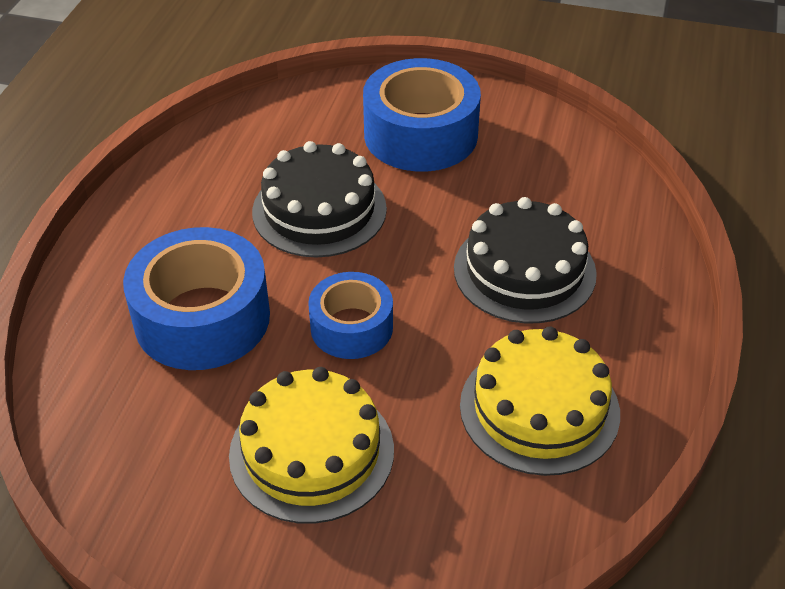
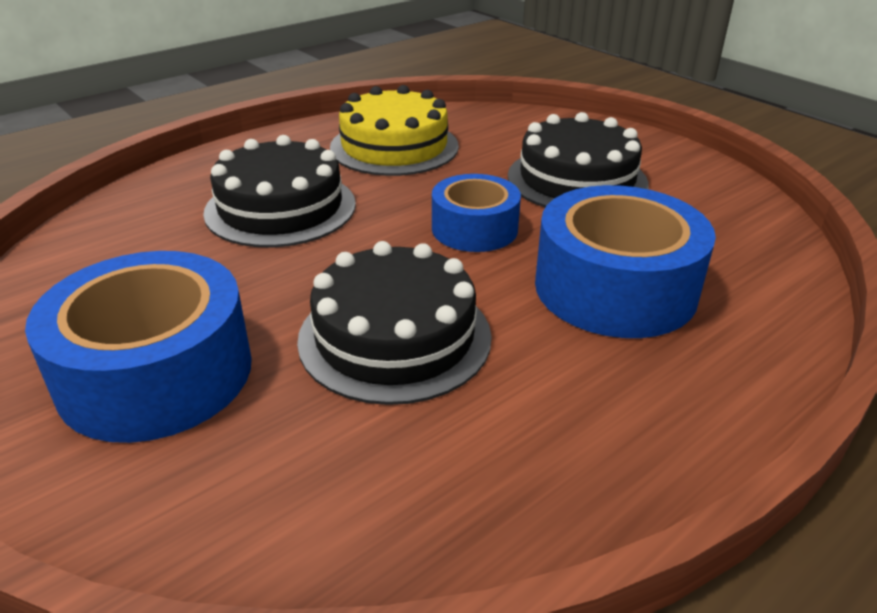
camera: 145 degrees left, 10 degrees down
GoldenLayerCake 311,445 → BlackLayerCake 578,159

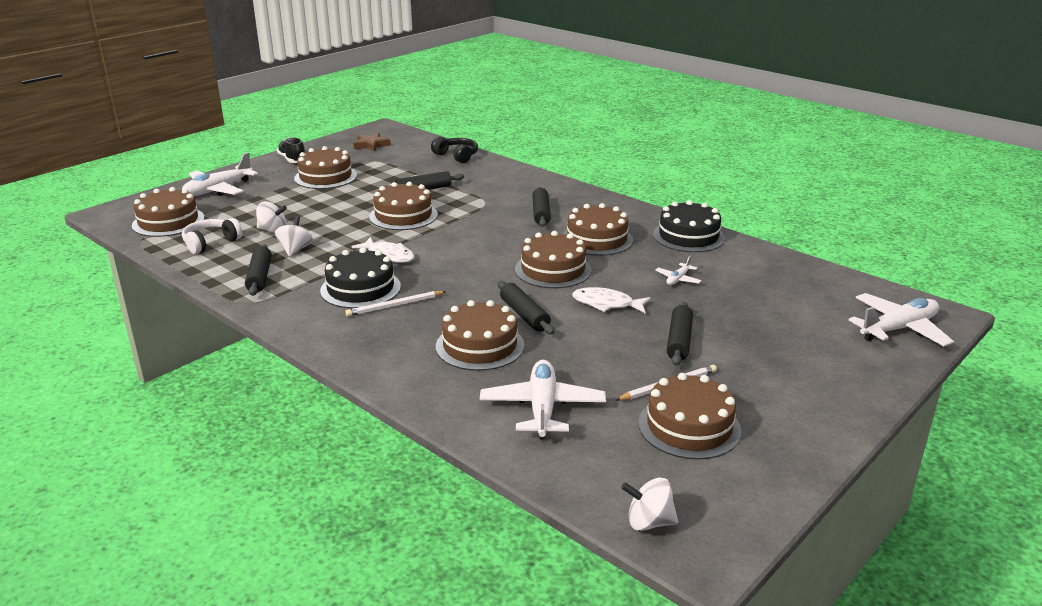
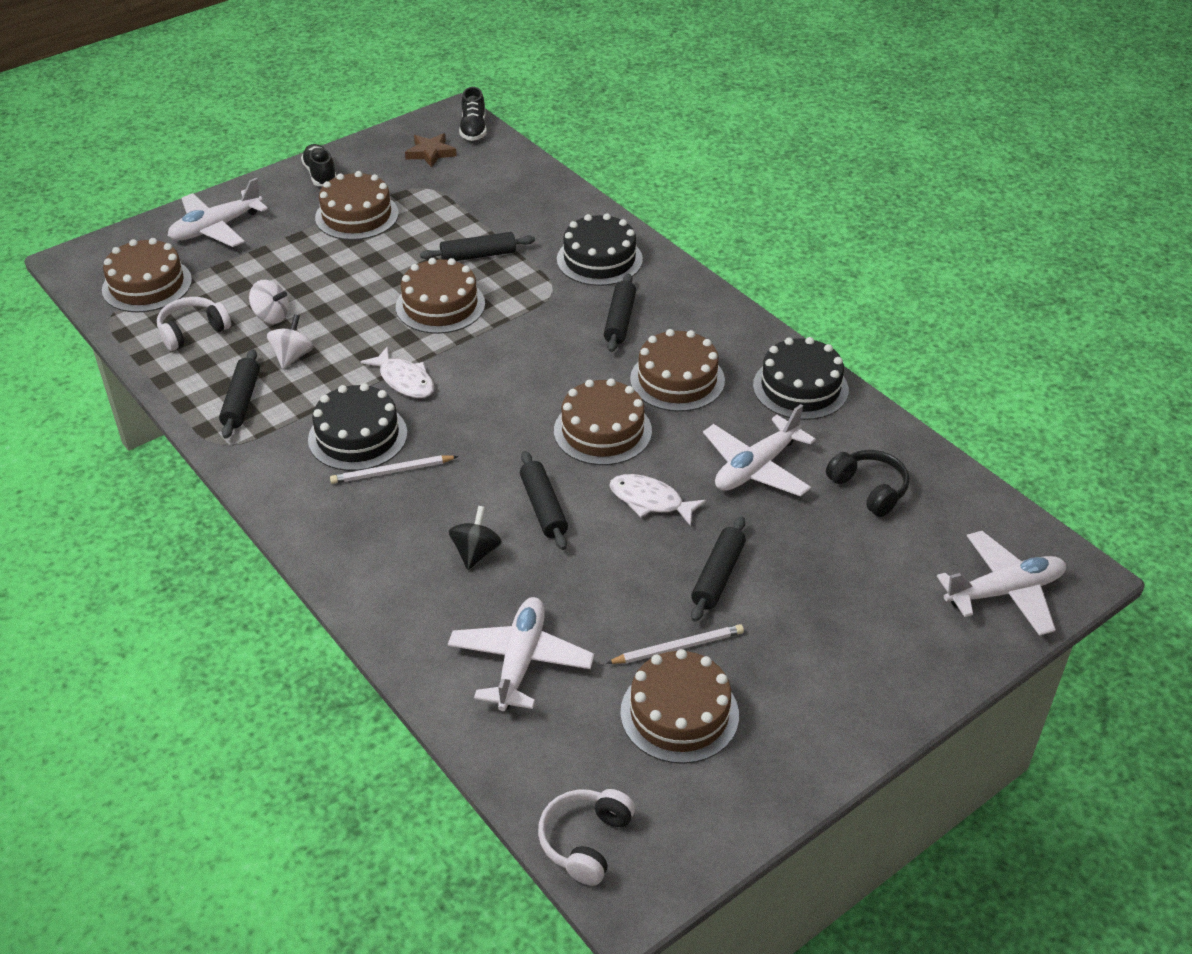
camera: 10 degrees right, 15 degrees up
BrownLayerCake 480,335 → BlackSpinningTop 475,538
- → BlackSneaker 473,114
WhiteSpinningTop 649,504 → WhiteOverEarHeadphones 586,837
- → BlackLayerCake 600,249
WhitePlane 679,270 → WhitePlane 759,450, x2.05
BlackOverEarHeadphones 454,149 → BlackOverEarHeadphones 867,483, shifted

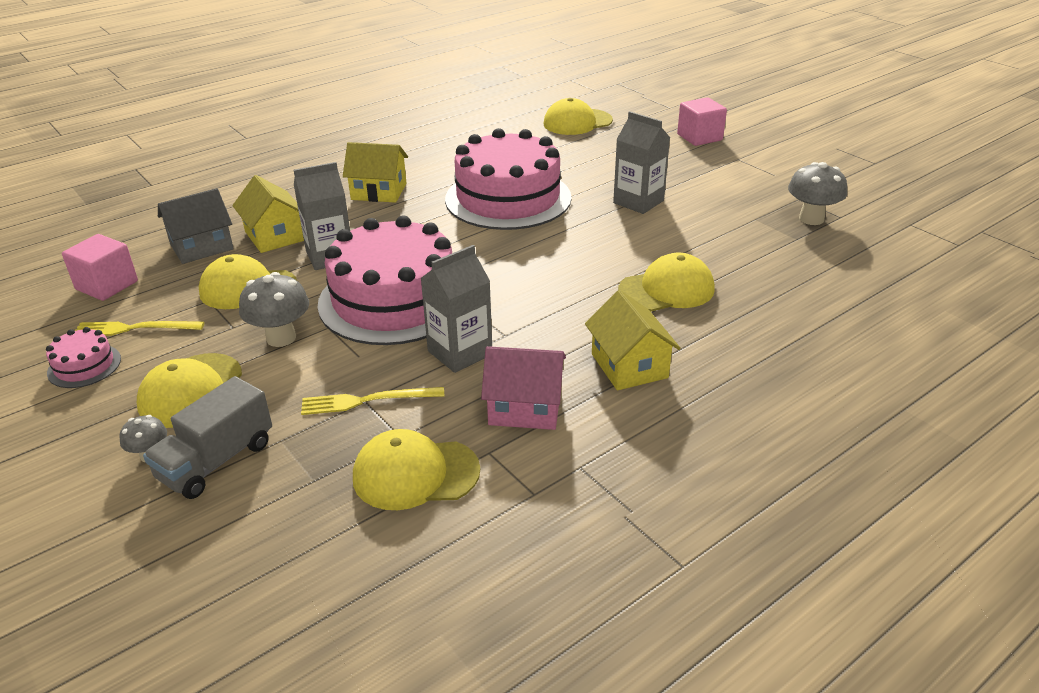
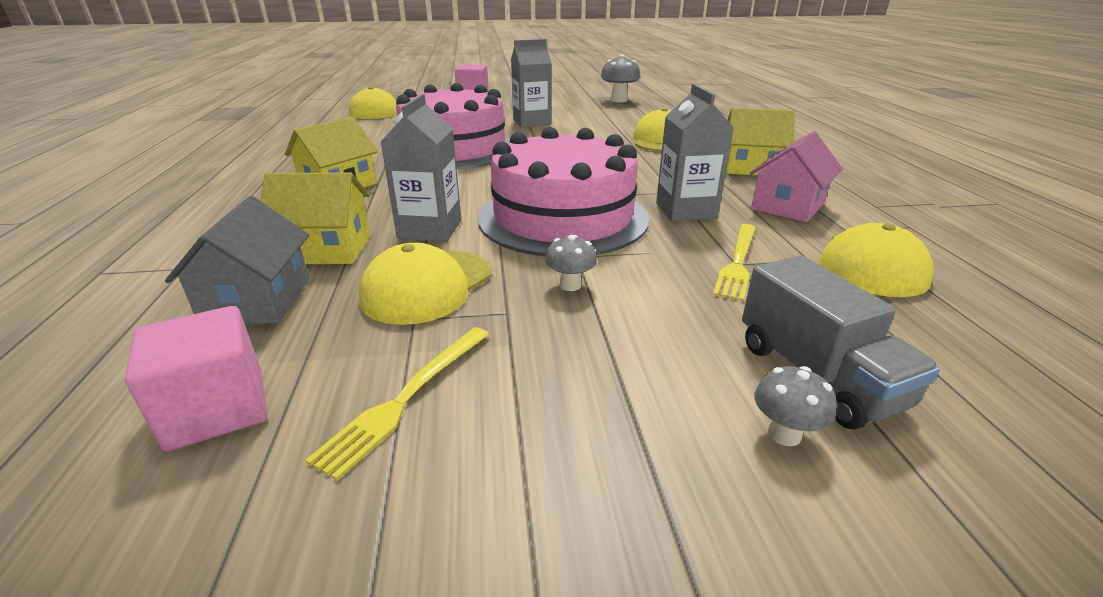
camera: 60 degrees left, 5 degrees down
AshGreyToadstool 274,309 → AshGreyToadstool 571,263, x0.56
RosePinkLayerCake 83,357 → -
GoldenCap 189,390 → -

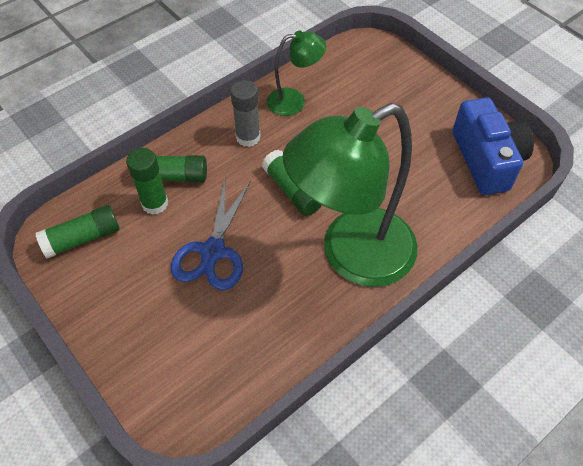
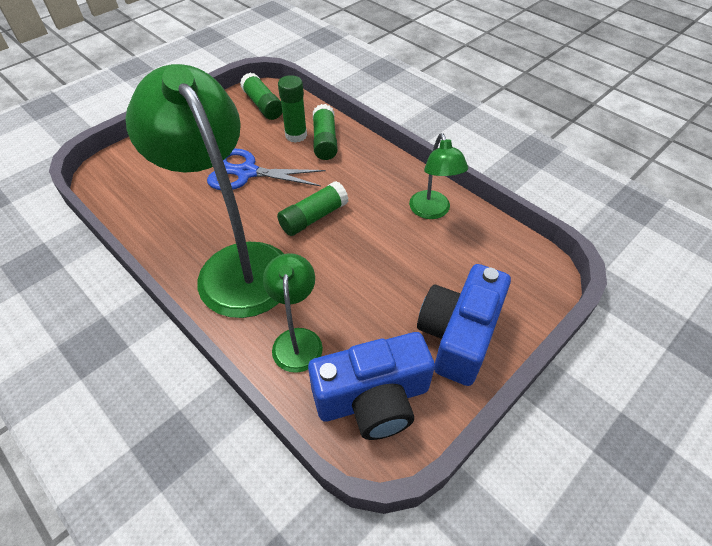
camera: 85 degrees right, 5 degrees down
- → LeafGreenReadingLamp 293,313
- → RoyalBlueCompactCamera 464,325
AshGreyStickOfGlue 245,113 → -

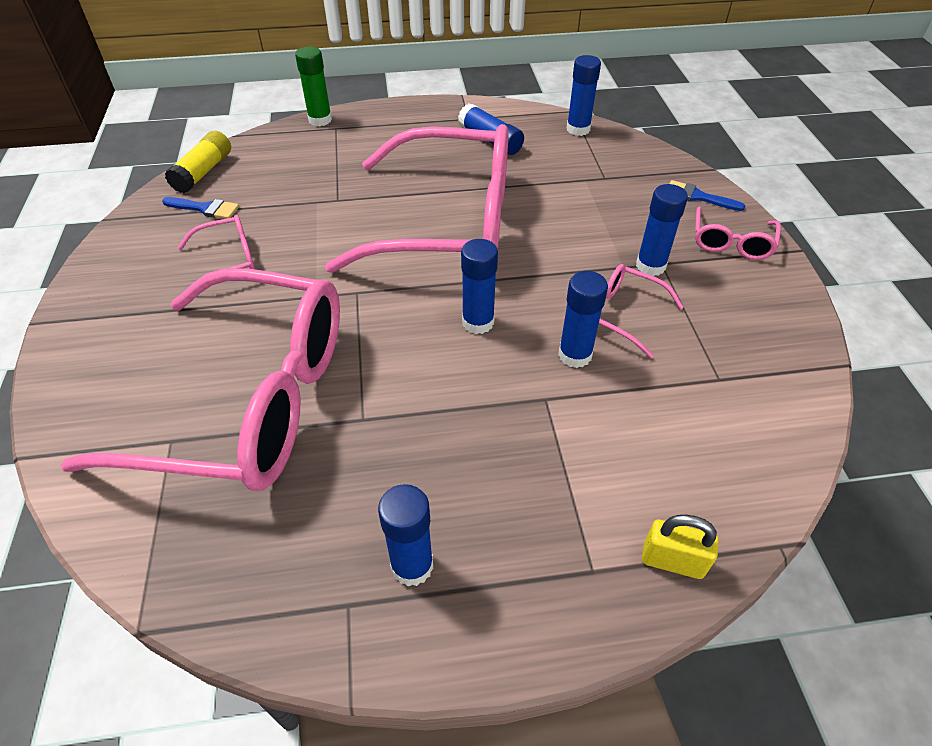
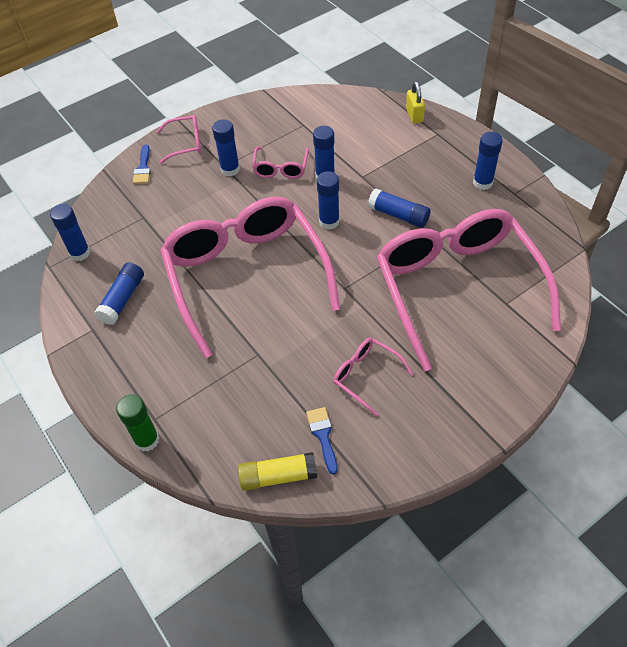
camera: 115 degrees left, 5 degrees up
- → RoyalBlueStickOfGlue 399,208

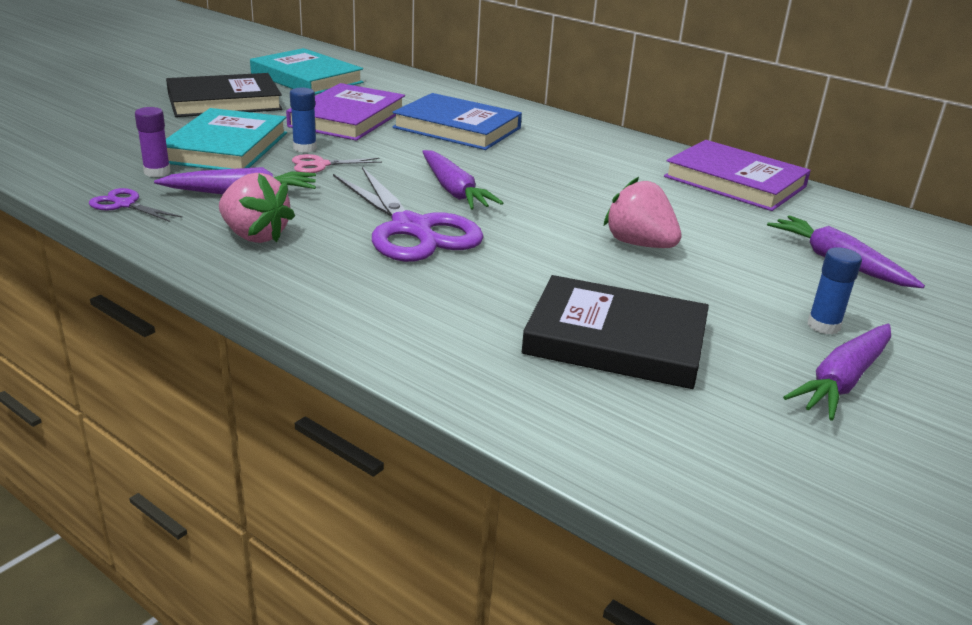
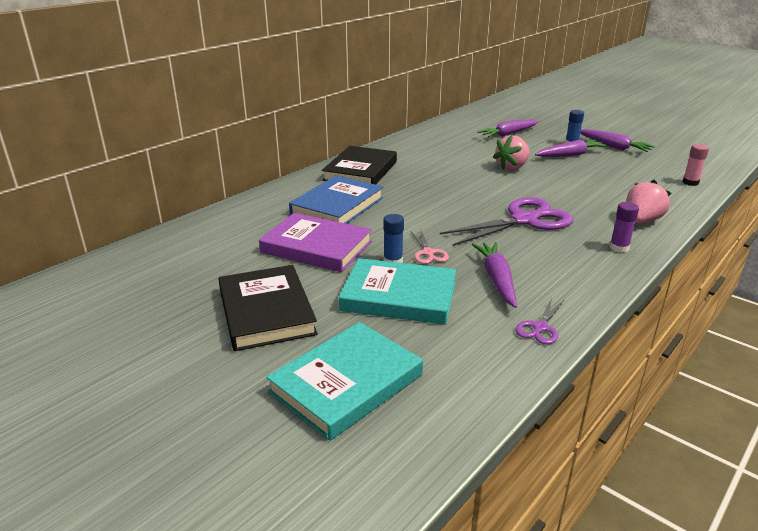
camera: 85 degrees left, 0 degrees up
TurquoiseHardback 306,71 → TurquoiseHardback 344,381, shifted
BlackHardback 615,332 → BlackHardback 359,165, shifted
RoyalPurpleCarrot 462,179 → RoyalPurpleCarrot 571,148, shifted
RoyalPurpleStickOfGlue 153,142 → RoyalPurpleStickOfGlue 624,227, shifted
RosePinkStrawberry 257,208 → RosePinkStrawberry 648,202, shifted
- → RosePinkStickOfGlue 696,165
RoyalPurpleHardback 737,175 → -

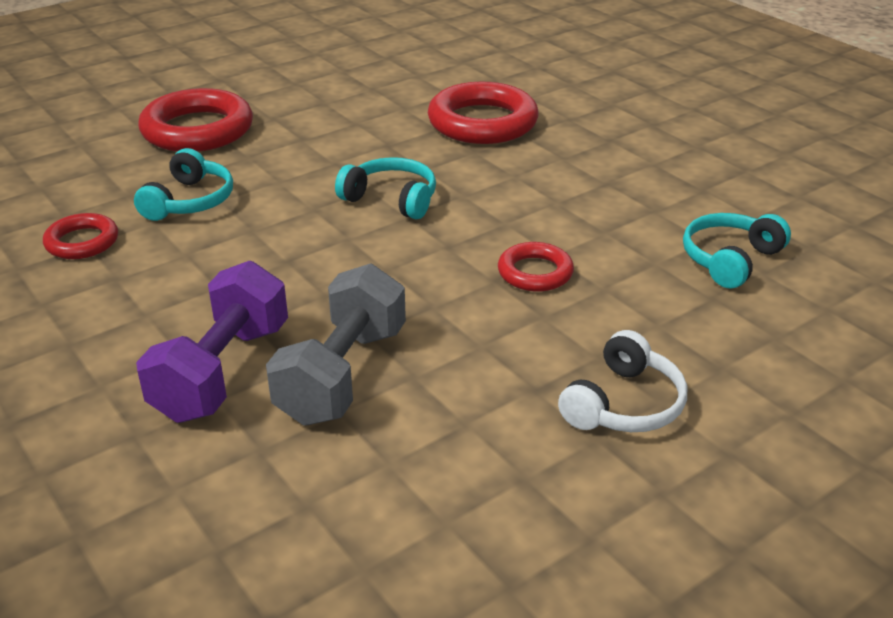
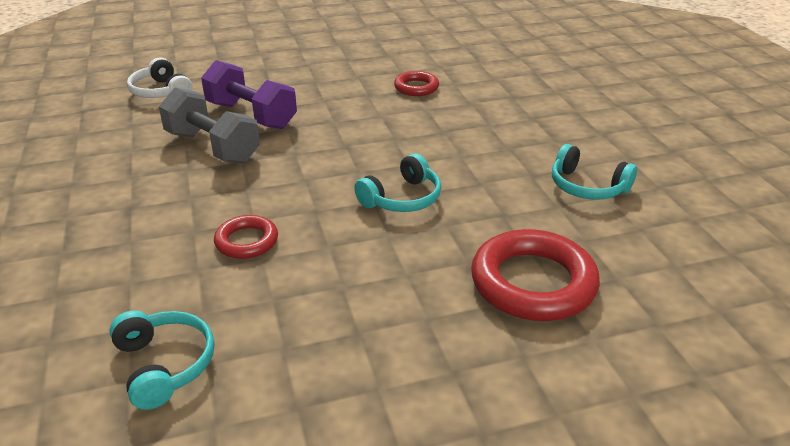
camera: 110 degrees right, 0 degrees up
WhiteOverEarHeadphones 622,381 → WhiteOverEarHeadphones 159,77, shifted
TurquoiseOverEarHeadphones 183,184 → TurquoiseOverEarHeadphones 594,172, shifted
RedHoop 195,120 → -

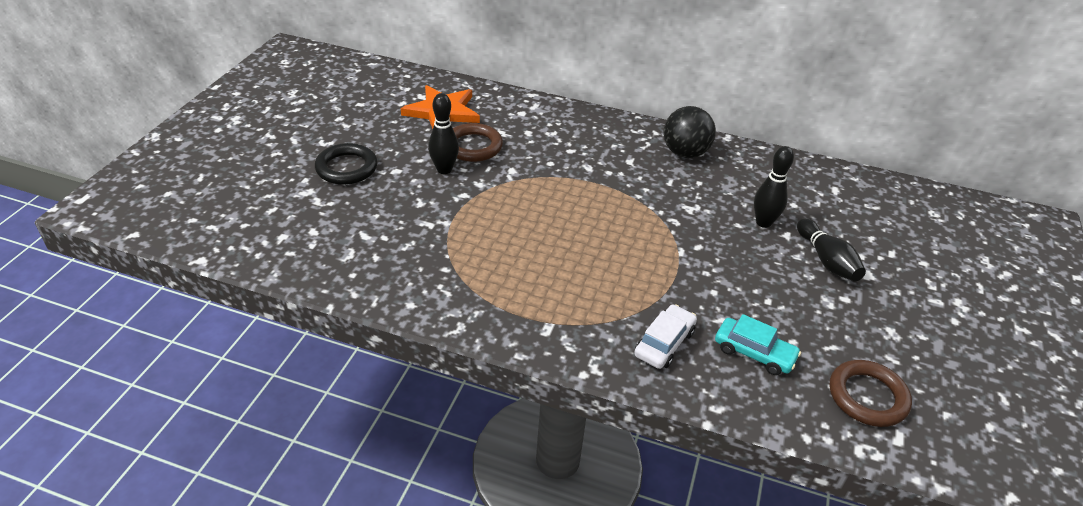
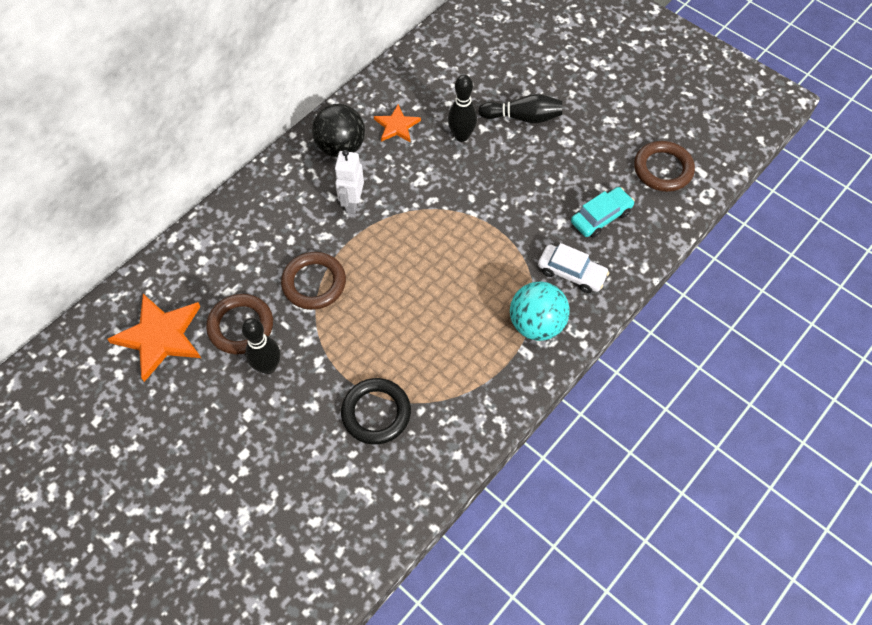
camera: 65 degrees left, 20 degrees up
- → BrownHoop 313,281
- → WhiteToyRobot 349,182
BlackHoop 346,164 → BlackHoop 376,411, shifted
- → OrangeFivePointedStar 397,123
- → TurquoisePlayBall 540,311
WhiteCar 665,336 → WhiteCar 574,268, 150 degrees clockwise

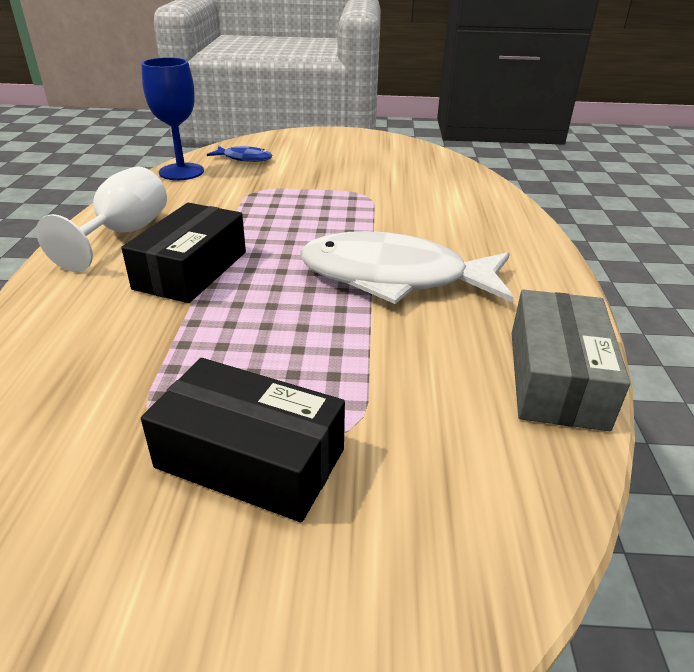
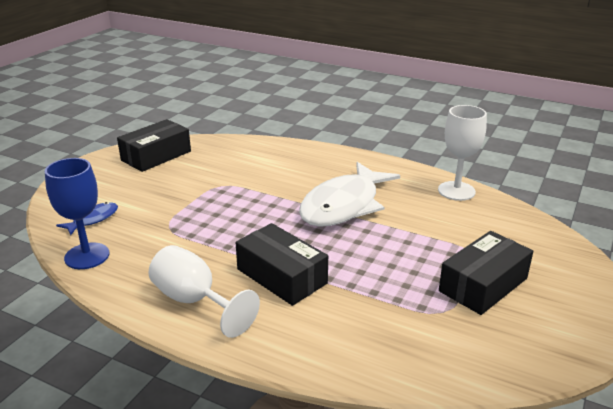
camera: 65 degrees left, 5 degrees down
- → BlackParcel 154,145
AshGreyParcel 571,360 → WhiteChalice 462,153

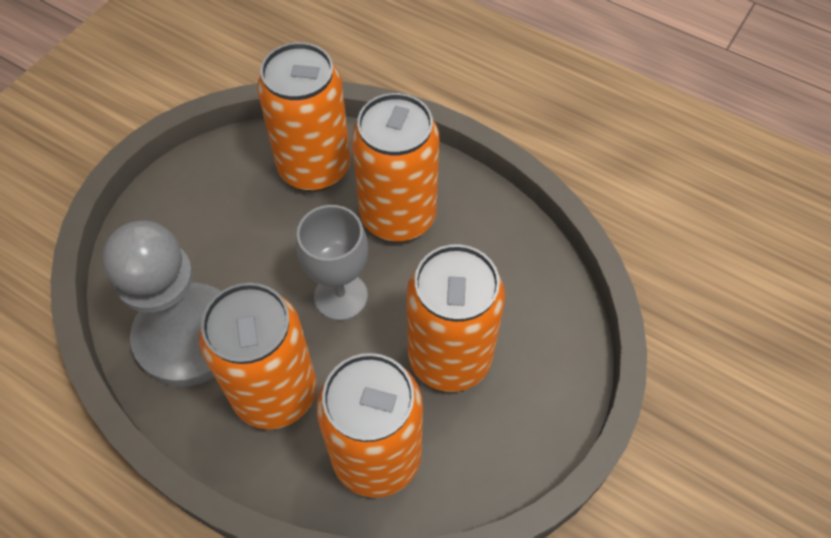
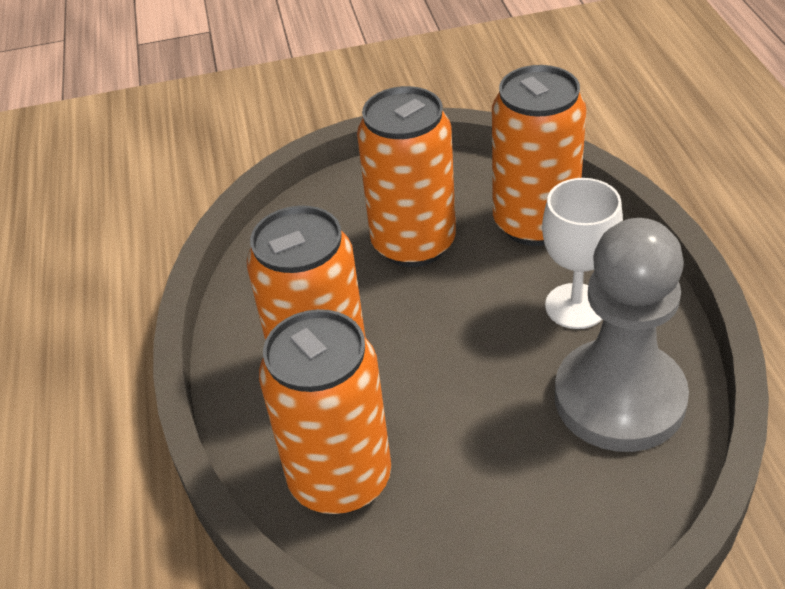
camera: 130 degrees left, 15 degrees down
OrangeCan 258,356 → WhiteChalice 582,253
AshGreyChalice 332,263 → -

